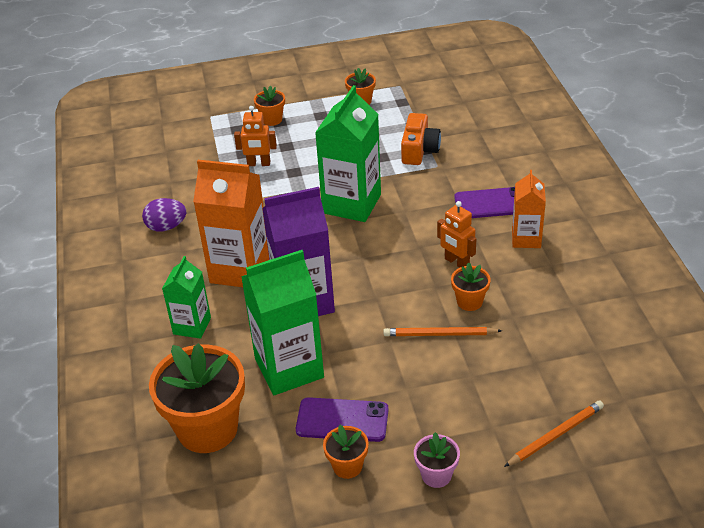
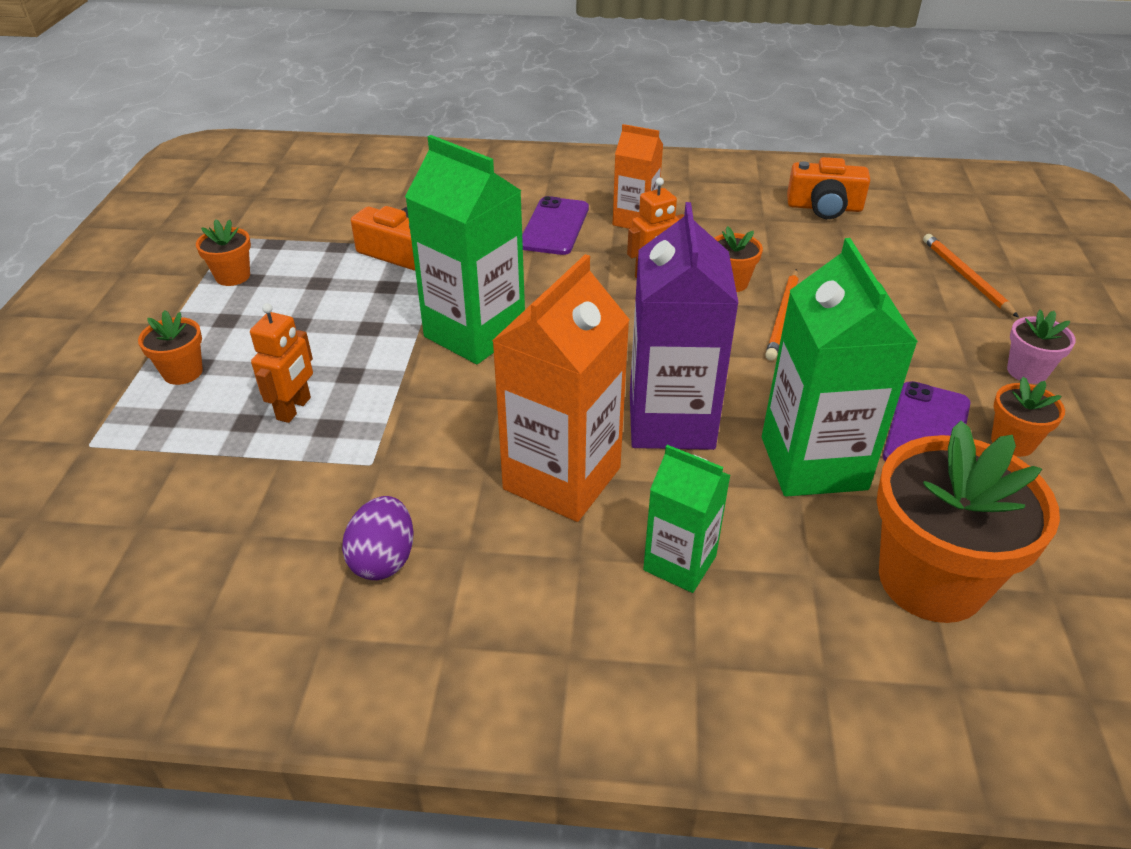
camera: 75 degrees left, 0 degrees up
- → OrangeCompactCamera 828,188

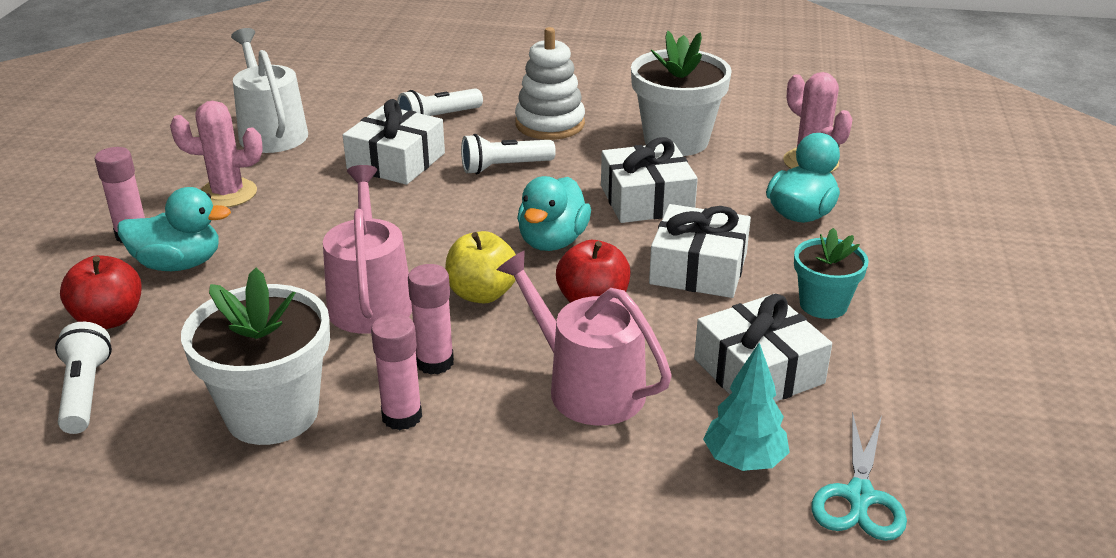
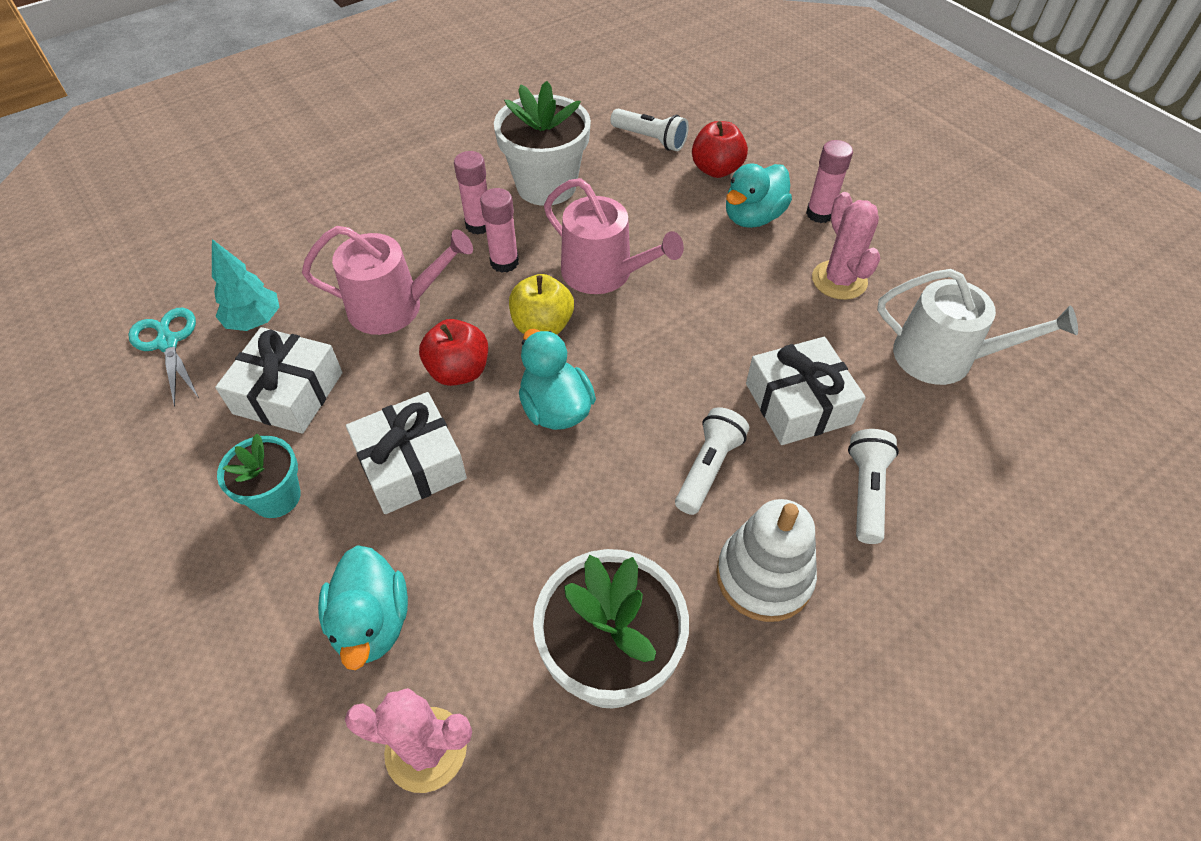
camera: 135 degrees right, 20 degrees up
RosePinkSaguaroCactus 216,154 → RosePinkSaguaroCactus 846,246, 60 degrees counterclockwise
WhiteGift 649,180 → -

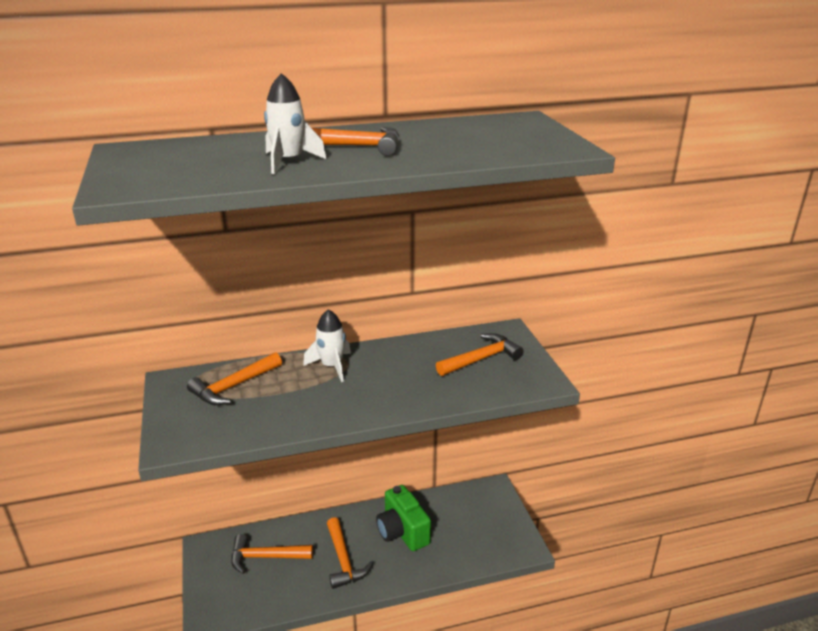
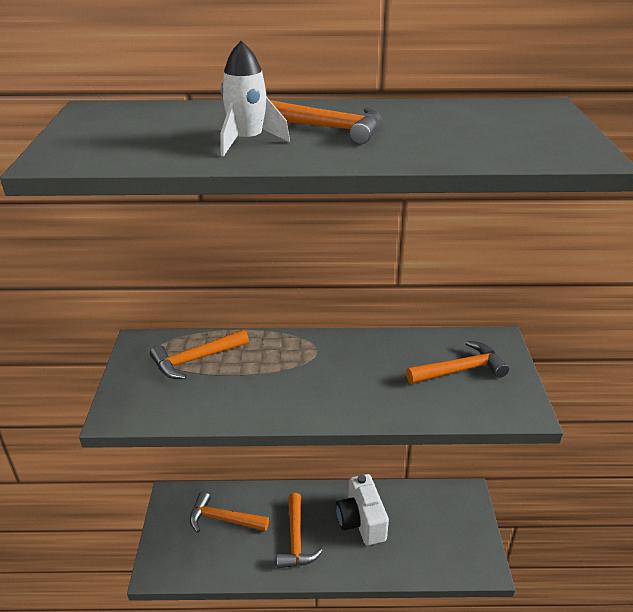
camera: 15 degrees right, 5 degrees up
LeafGreenCompactCamera 403,518 → WhiteCompactCamera 362,509
WhiteRocket 327,345 → -

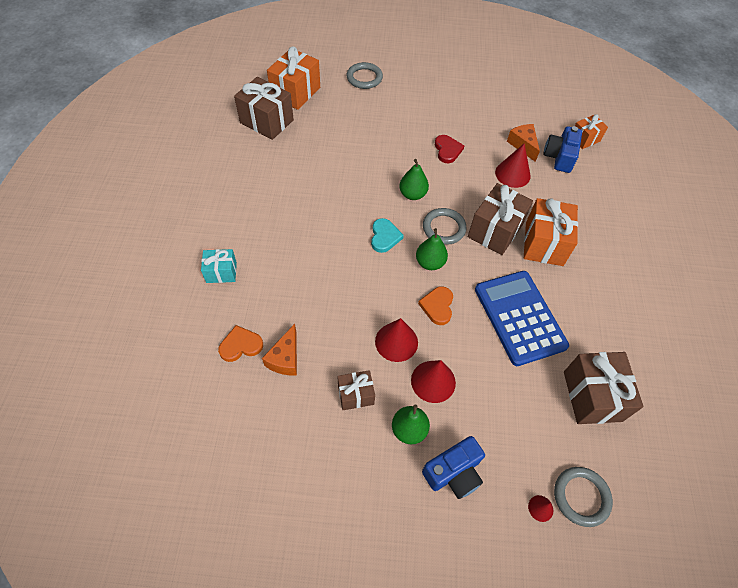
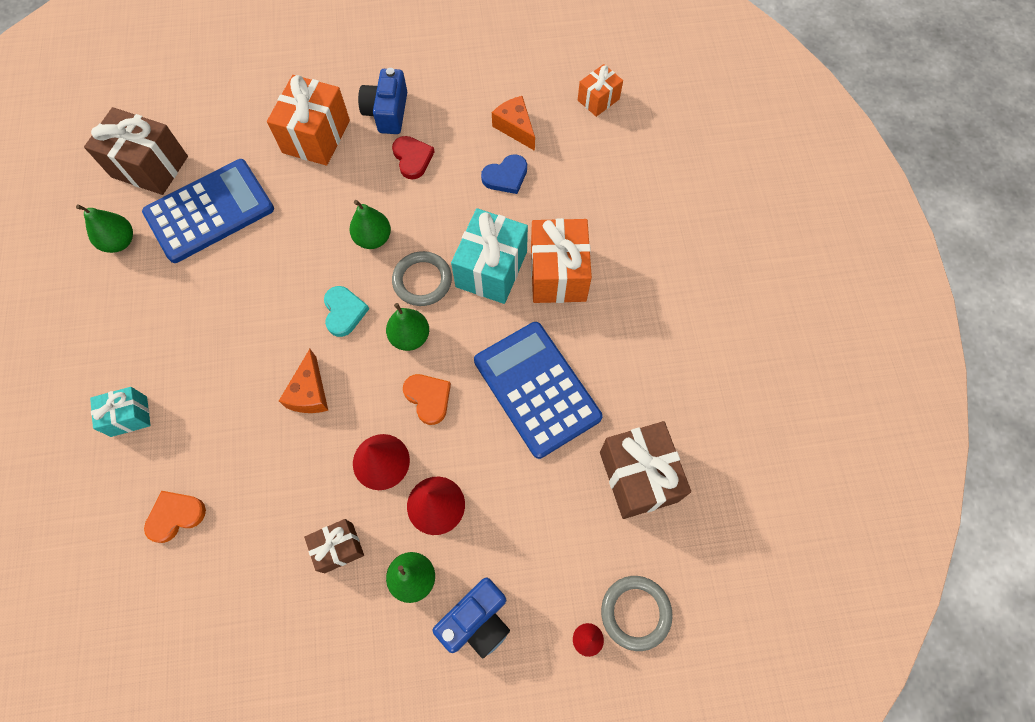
camera: 10 degrees left, 10 degrees up
- → LeafGreenPearFruit 104,229
- → RoyalBlueCalculator 208,211
OrangeGift 293,78 → OrangeGift 308,120, shifted
OrangeCheese 279,350 → OrangeCheese 303,381, shifted
RoyalBlueCompactCamera 563,149 → RoyalBlueCompactCamera 382,101, shifted
OrangeLoveHeart 435,305 → OrangeLoveHeart 427,399, 150 degrees clockwise
BrownGift 500,219 → TurquoiseGift 489,256
RedSolidCone 513,165 → RoyalBlueLoveHeart 504,174
AshGreyHoop 365,75 → -

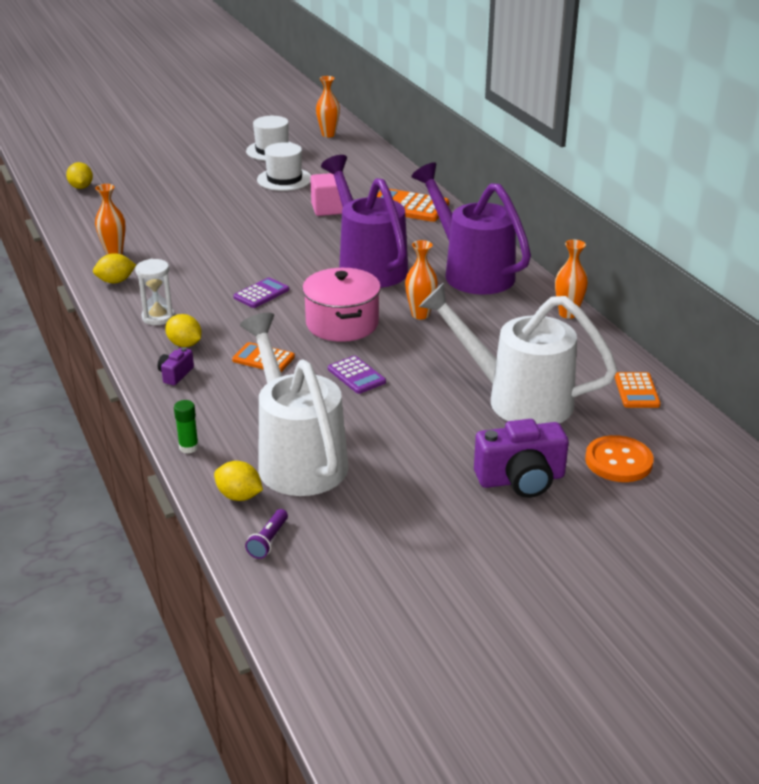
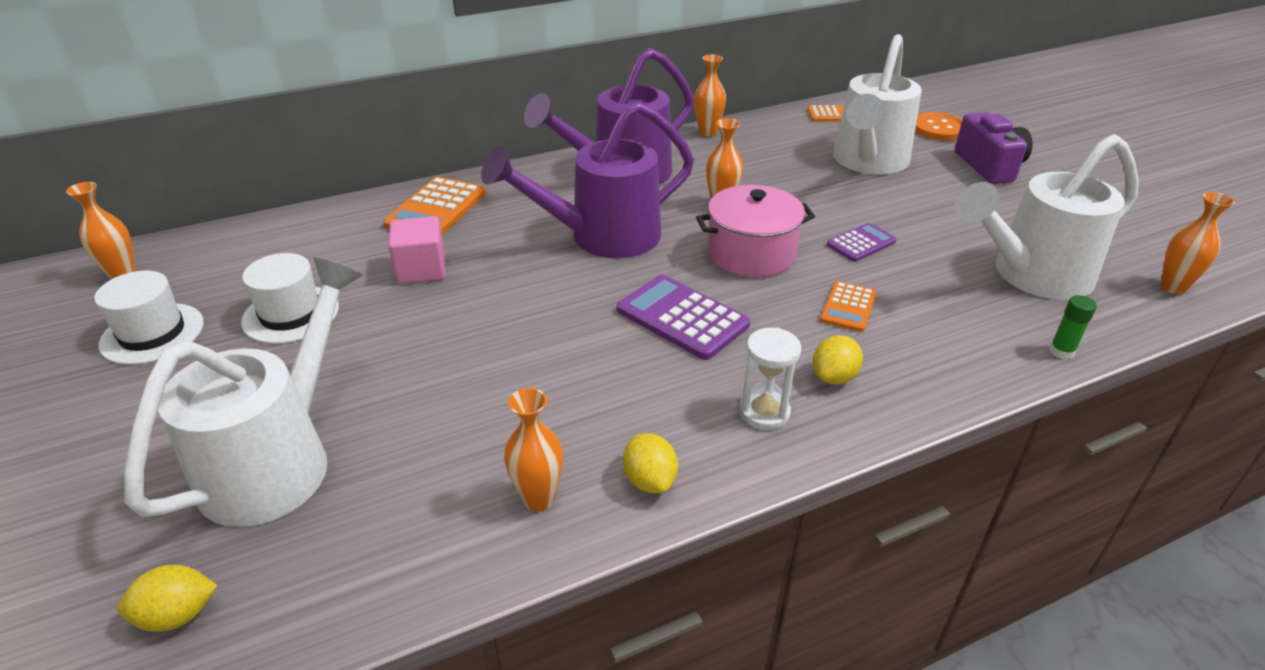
camera: 90 degrees left, 5 degrees up
- → WhiteWateringCan 243,392
RoyalPurpleCalculator 261,292 → RoyalPurpleCalculator 683,317, x1.68
RoyalPurpleFlashlight 266,534 → OrangeFlowerVase 1197,243
RoyalPurpleCompactCamera 175,366 → -
GoldenCitrusFruit 238,481 → -

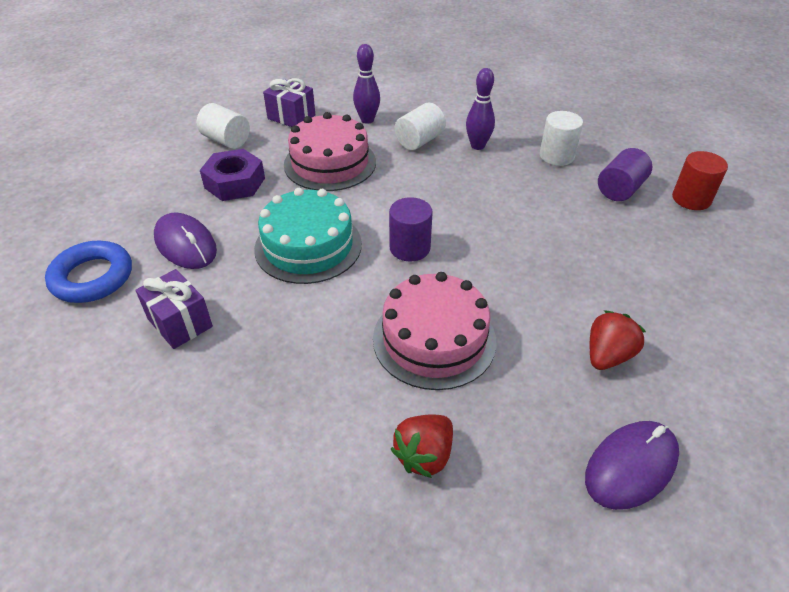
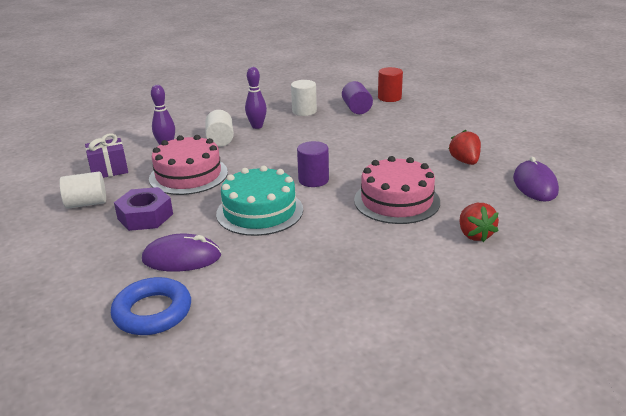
camera: 50 degrees left, 15 degrees down
RoyalPurpleGift 174,309 → -

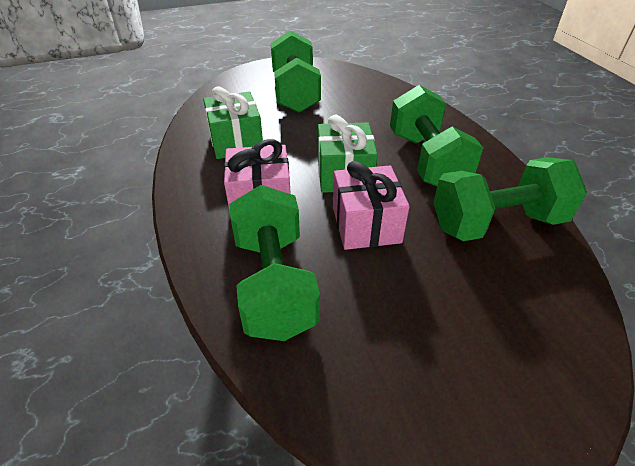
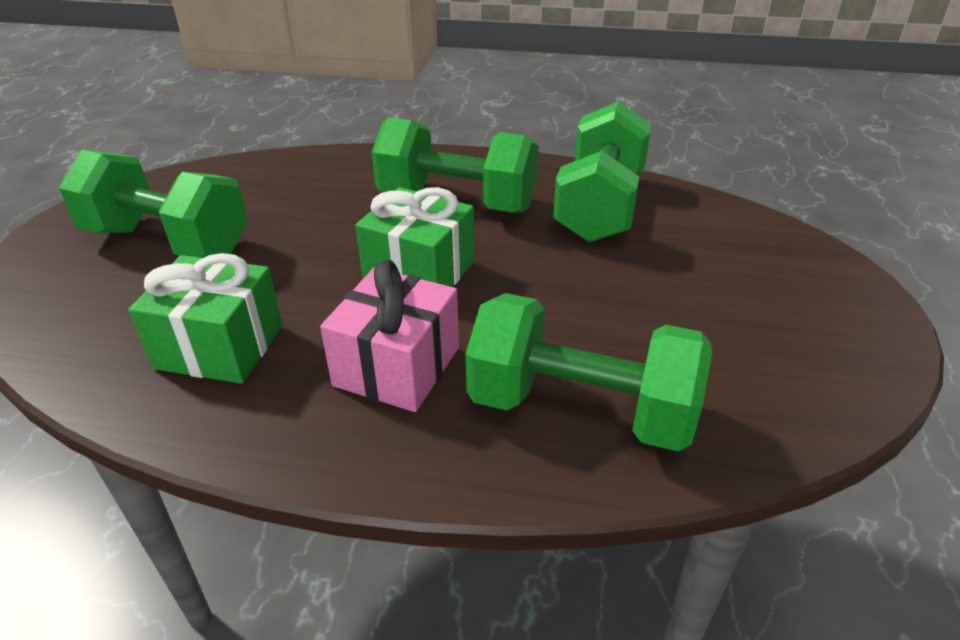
camera: 60 degrees left, 5 degrees down
RosePinkGift 371,205 → -

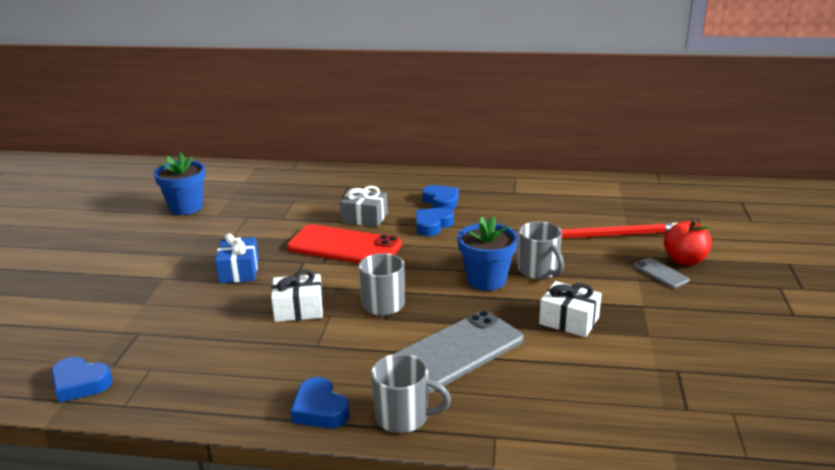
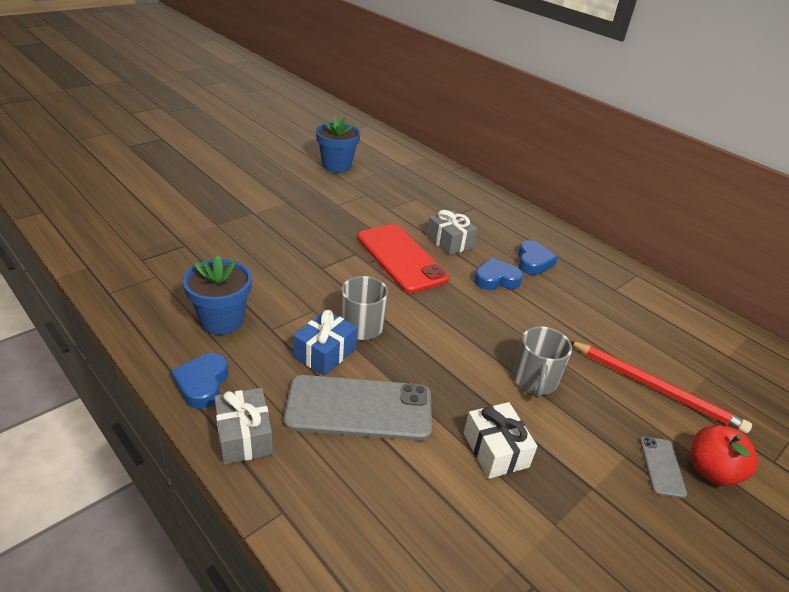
camera: 35 degrees right, 10 degrees up
RoyalBluePlantPot 487,253 → RoyalBluePlantPot 217,295, shifted
AshGreyTeaMug 411,393 → AshGreyGift 243,426
RoyalBlueGift 237,258 → RoyalBlueGift 325,343, shifted
RoyalBlueLoveHeart 82,380 → -
WhiteGift 297,295 → -

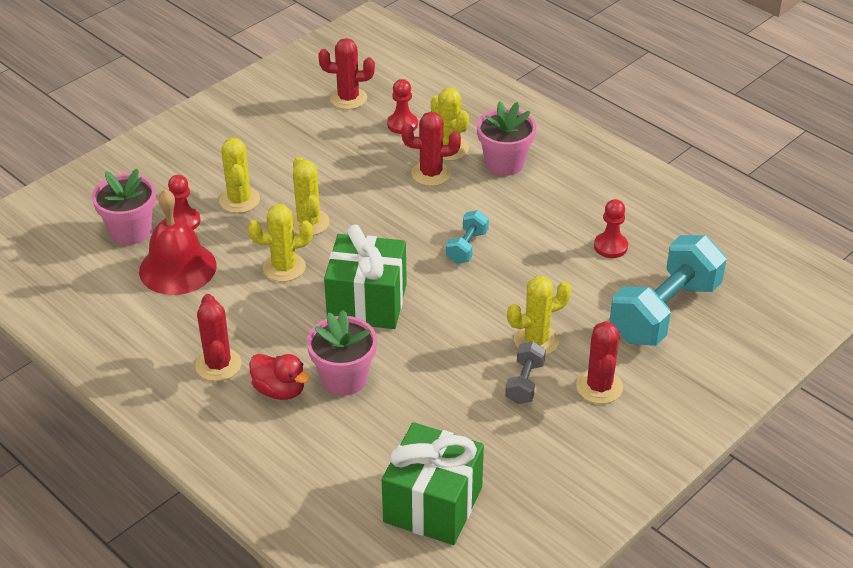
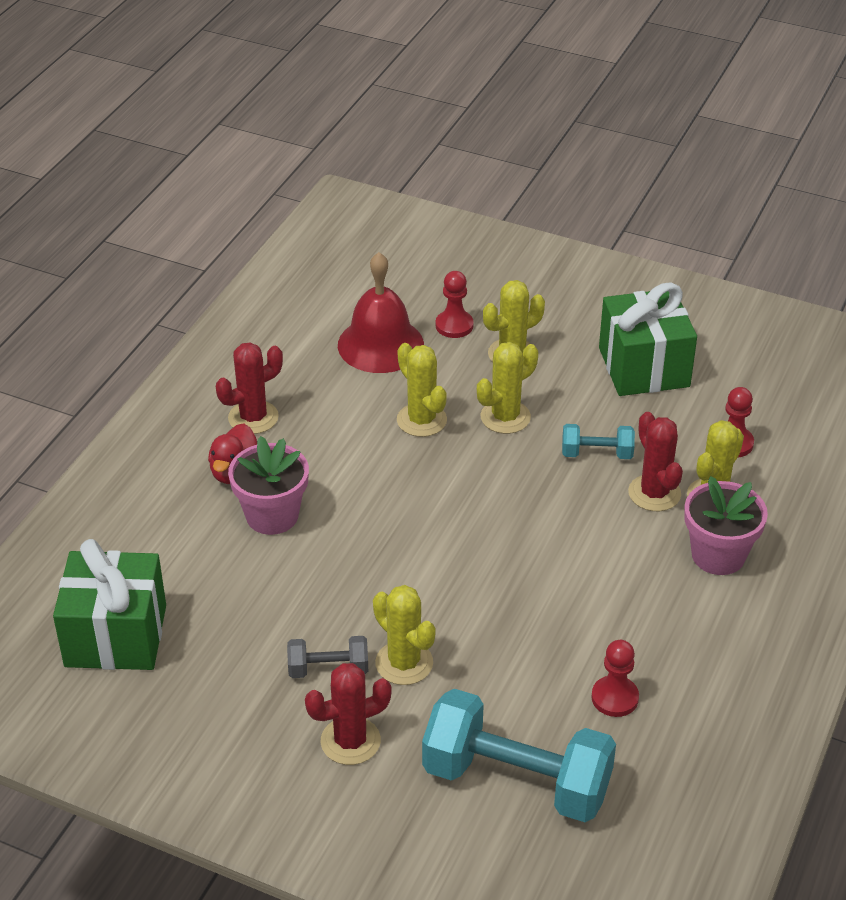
camera: 70 degrees right, 0 degrees up
TurquoiseHandWeight 467,237 → TurquoiseHandWeight 598,441, shifted
LeafGreenGift 365,276 → LeafGreenGift 648,339, shifted
RosePinkPlantPot 124,207 → -
RedSaguaroCactus 346,73 → -

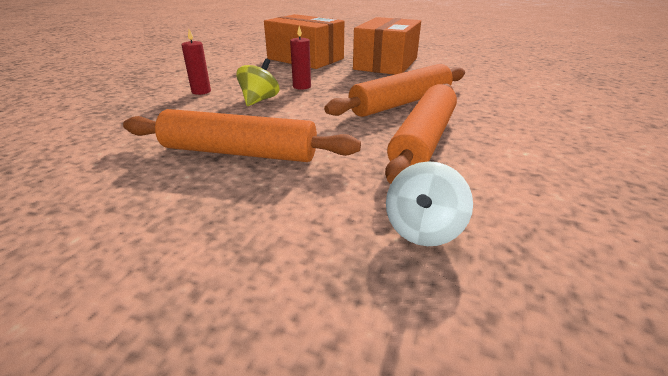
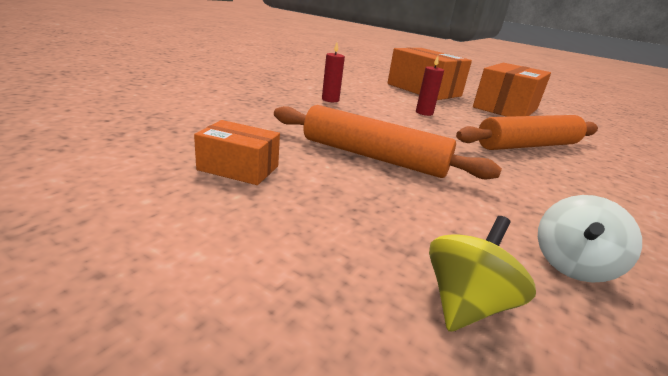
camera: 10 degrees right, 5 degrees down
- → OrangeParcel 237,152
GoldenSpinningTop 258,82 → GoldenSpinningTop 482,274, shifted
OrangeRollingPin 421,134 → -

